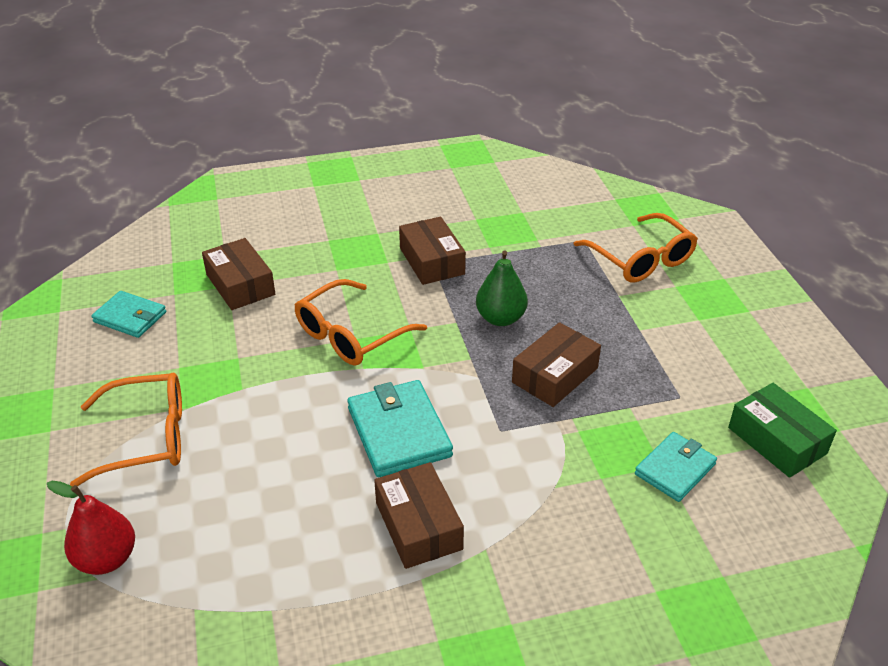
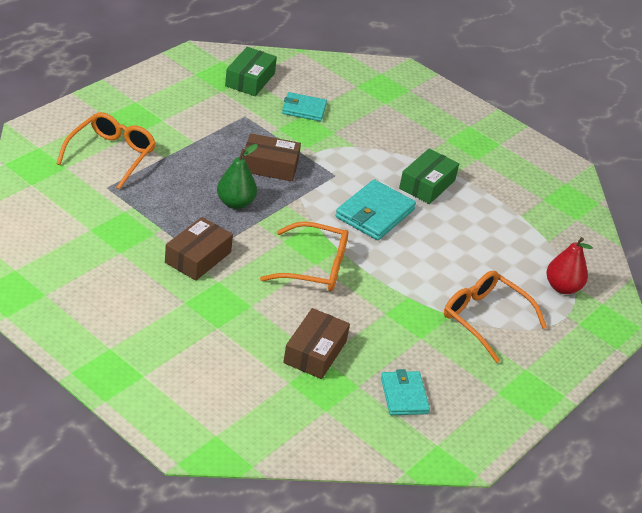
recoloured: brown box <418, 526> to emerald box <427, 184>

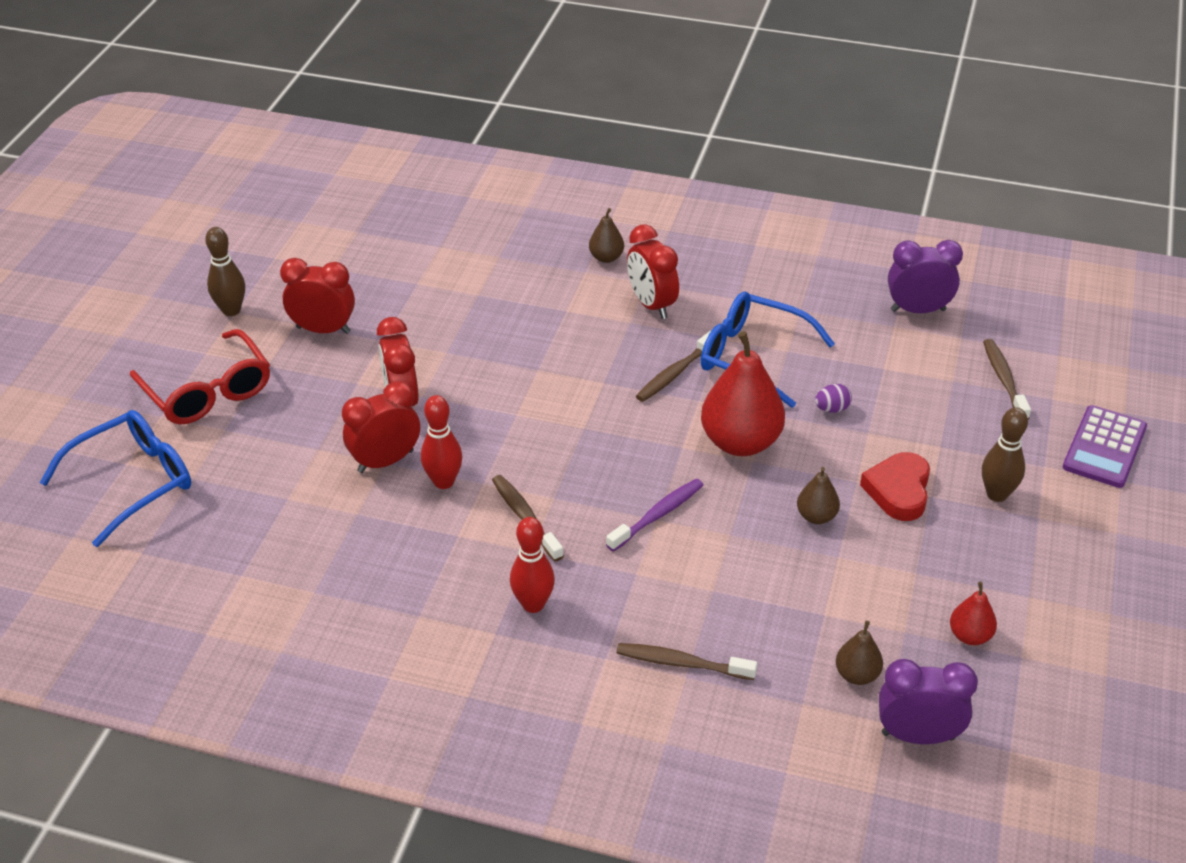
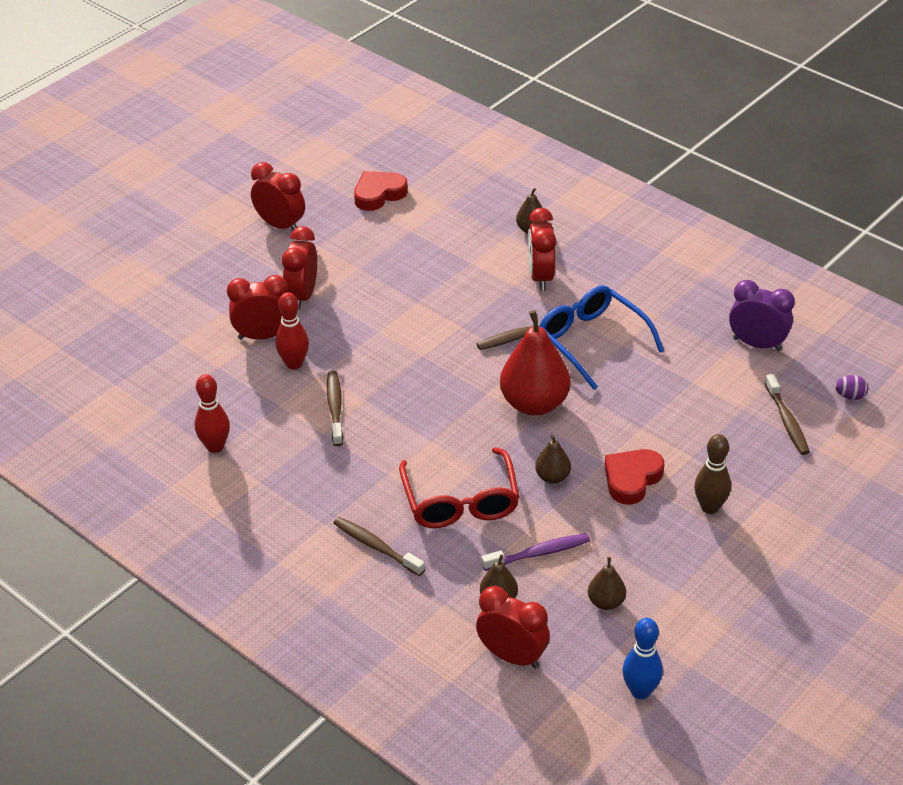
removed: brown skittle <231, 310>; purple calculator <1104, 447>; royal blue glasses <133, 482>
added: crimson heart <378, 194>; royal blue skittle <640, 691>
moved: crimson glasses <208, 391> to <460, 502>; purple egg shape <832, 409> to <850, 396>; purple toothbrush <658, 515> to <538, 553>; crimson skittle <533, 604> to <215, 446>
recoloured: crimson pear <970, 636> to brown pear <606, 602>; purple clock <918, 736> to crimson clock <512, 656>
turned: brown toothbrush <1004, 379> = <787, 421> 150 degrees clockwise

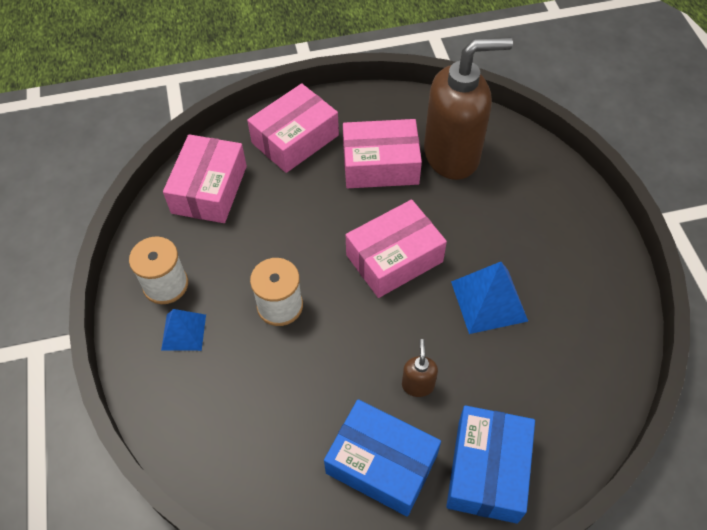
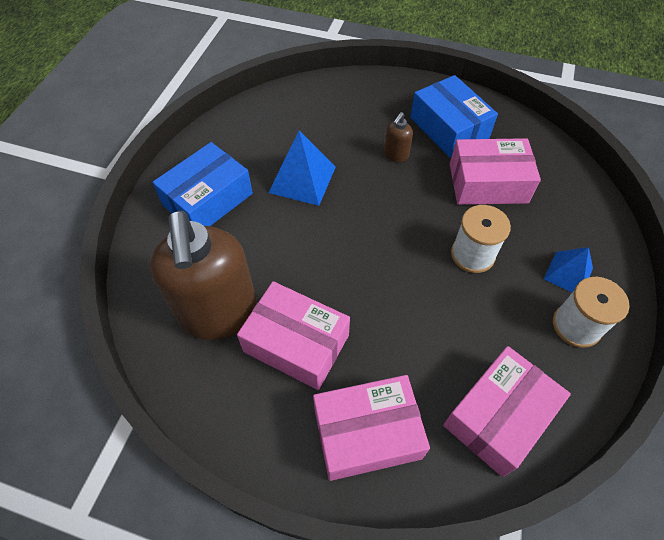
moved: pink box <394, 258> to <488, 183>; royal blue box <487, 470> to <208, 199>
turned: brown soap pump <452, 155> = <219, 314> 120 degrees counterclockwise

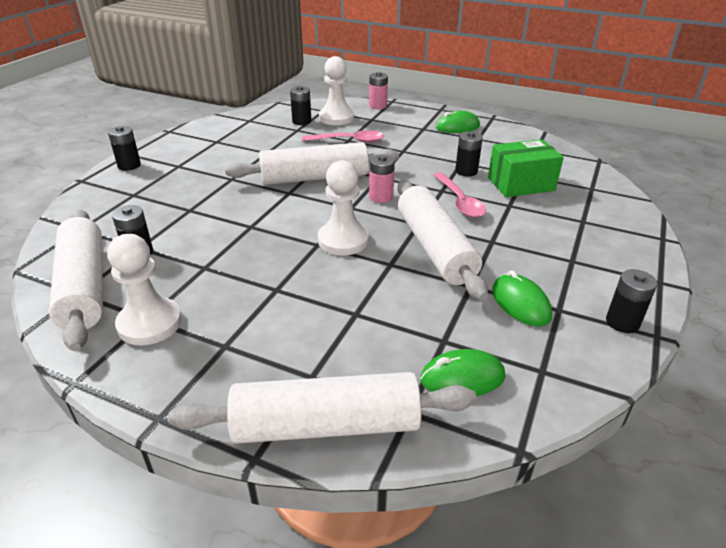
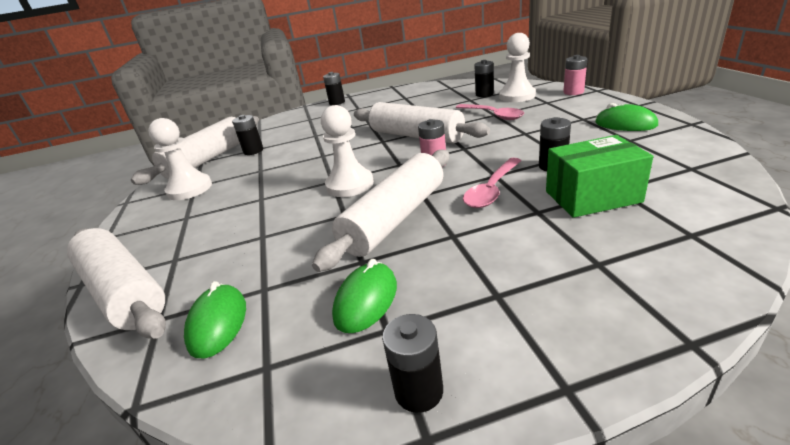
turned: emerald box <521, 184> = <592, 197> 45 degrees counterclockwise; emerald computer mouse <462, 378> = <218, 323> 45 degrees clockwise

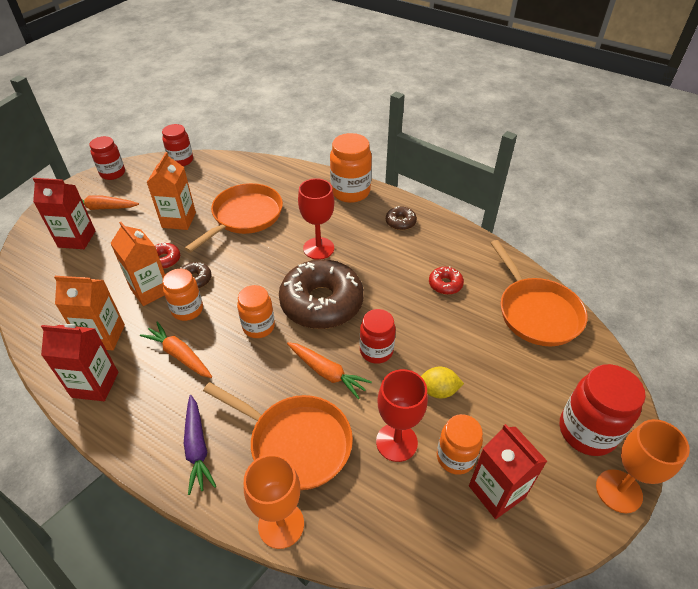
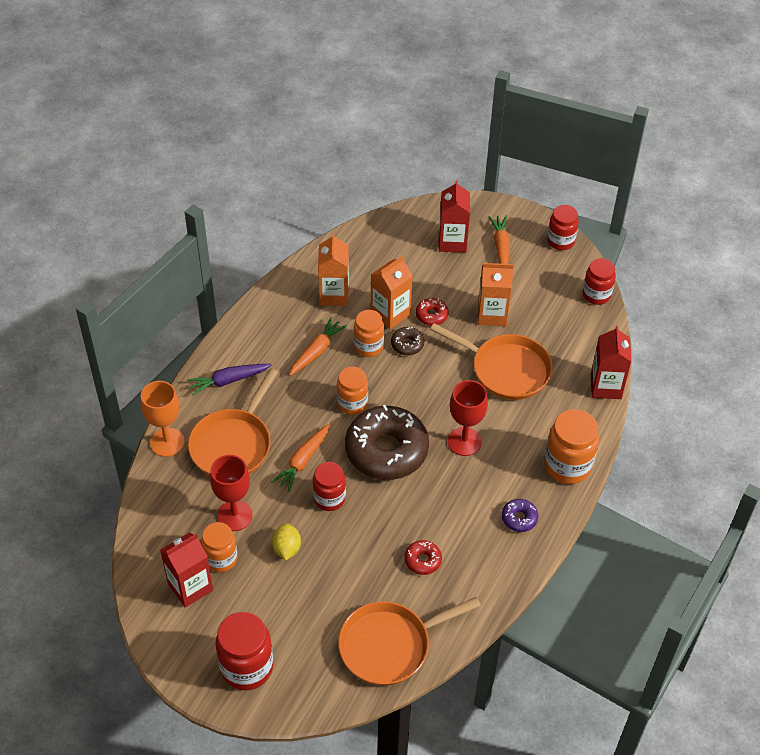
removed: orange wine glass <618, 491>
moved: crimson milk carton <95, 384> to <605, 386>
recoloured: brown donut <400, 222> to purple donut <519, 518>

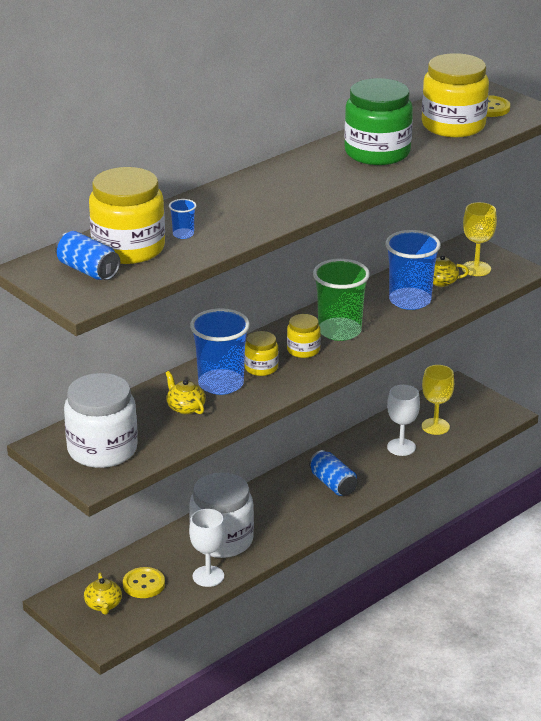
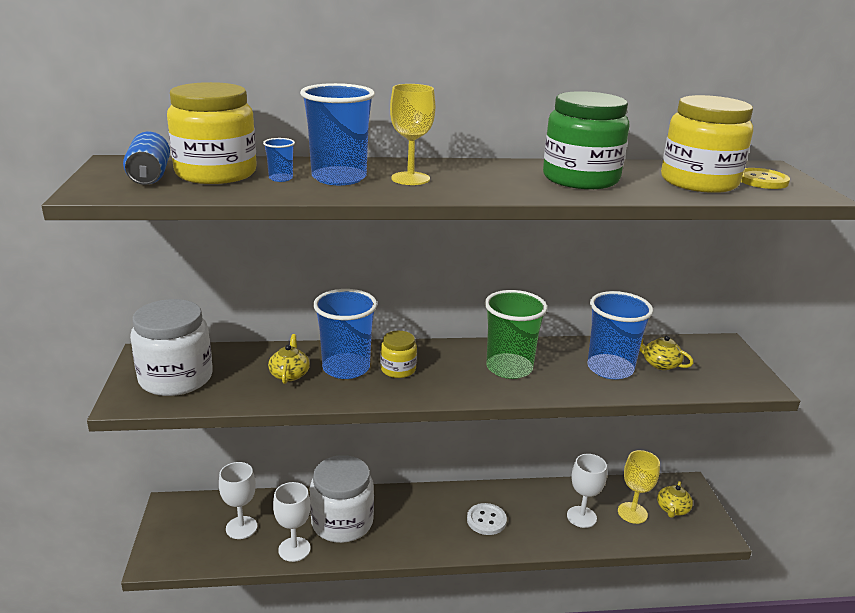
removed: yellow preserve jar <303, 350>
added: royal blue tumbler <339, 178>
moved: yellow wine glass <476, 269> to <410, 178>; yellow tea pot <103, 605> to <672, 509>
replaced: royal blue soda can <333, 484> to snow-white sewing button <486, 520>; yellow sewing button <144, 584> to snow-white wine glass <241, 527>

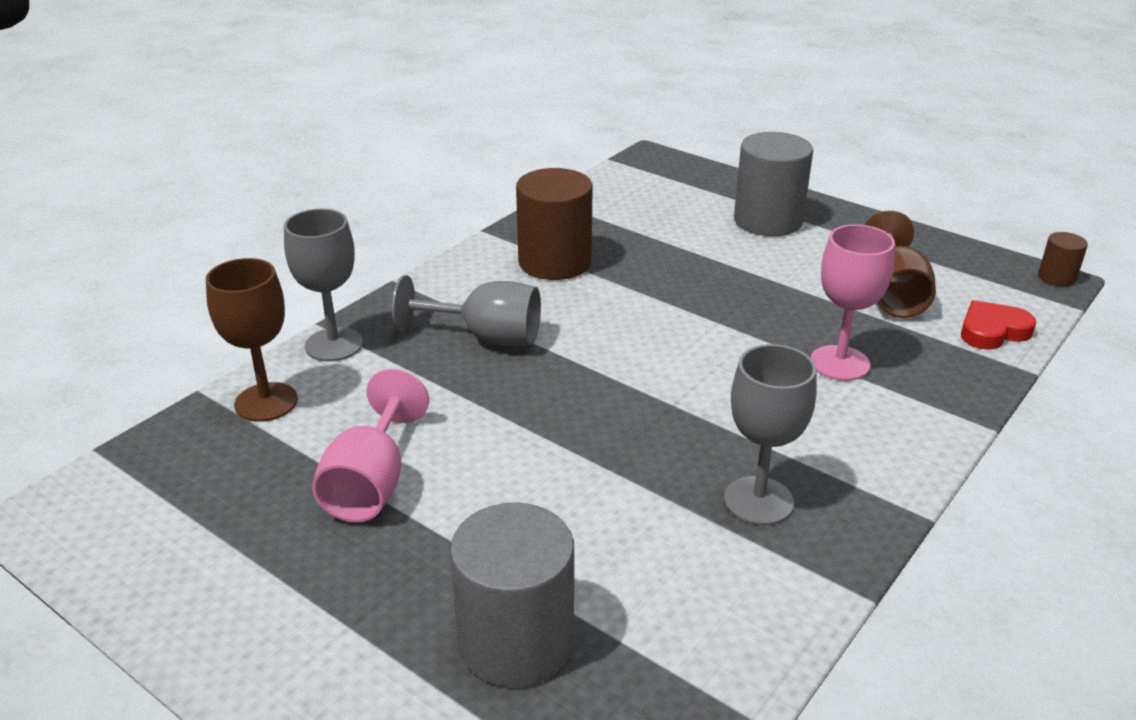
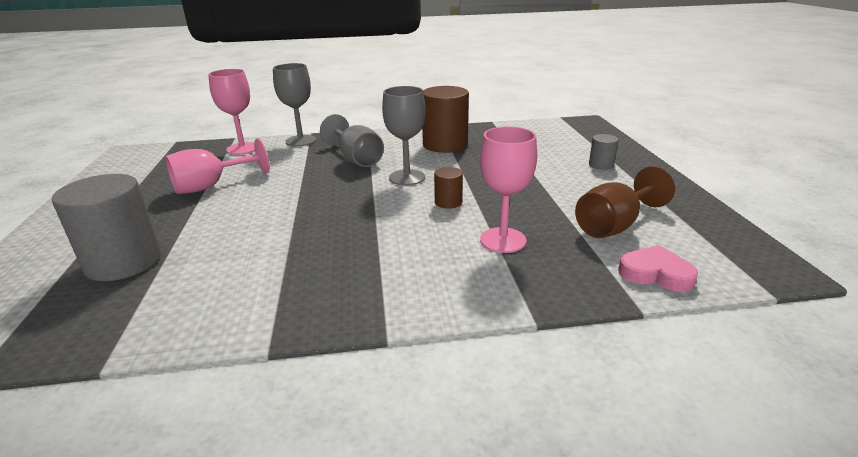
moved: brown solid cylinder <1056, 277> to <448, 202>; gray wine glass <758, 501> to <407, 177>
recoloured: brown wine glass <266, 402> to pink wine glass <242, 148>; crimson heart <992, 331> to pink heart <655, 273>
resized: gray solid cylinder <768, 220> = <601, 165> x0.48

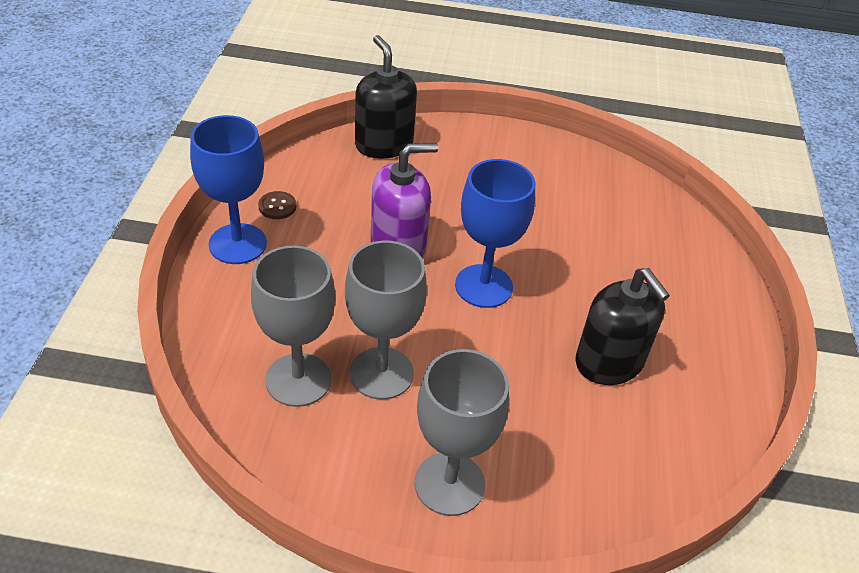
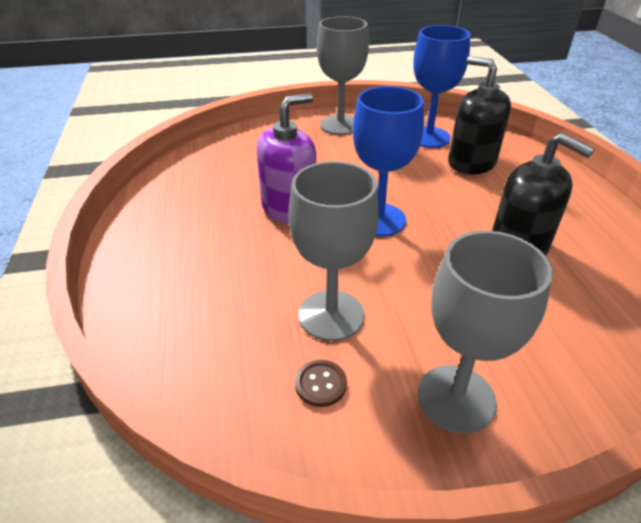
moved: black soap pump <384, 145> to <471, 163>; royal blue wine glass <237, 244> to <428, 137>; brown sewing button <277, 206> to <320, 384>; gray wine glass <298, 380> to <340, 125>

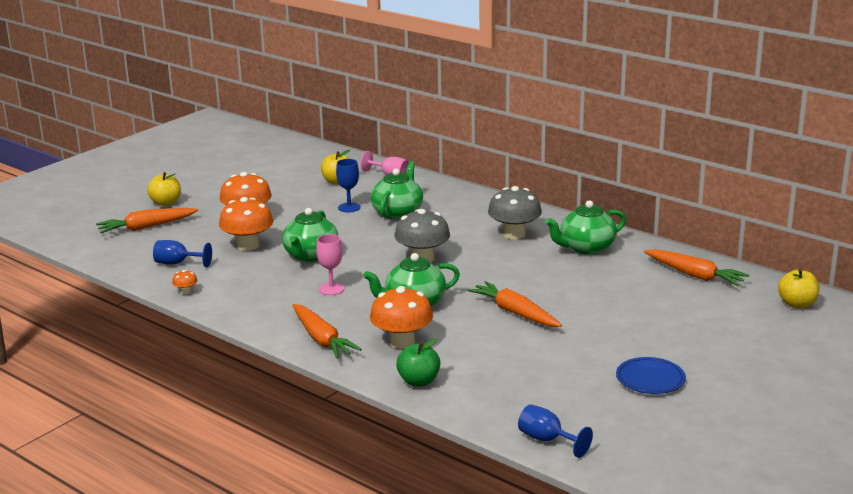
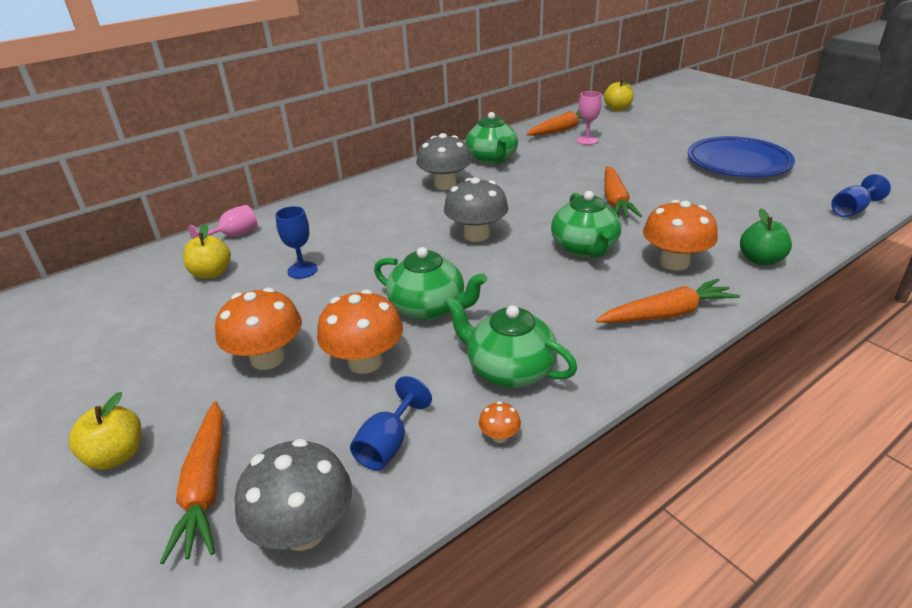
added: gray toadstool <304, 530>
moved: emerald tea pot <398, 212> to <509, 370>; pink wine glass <331, 289> to <587, 140>
turned: orange root vegetable <515, 313> = <615, 200> 60 degrees counterclockwise
resized: royal blue flat dish <650, 379> = <738, 163> x1.79

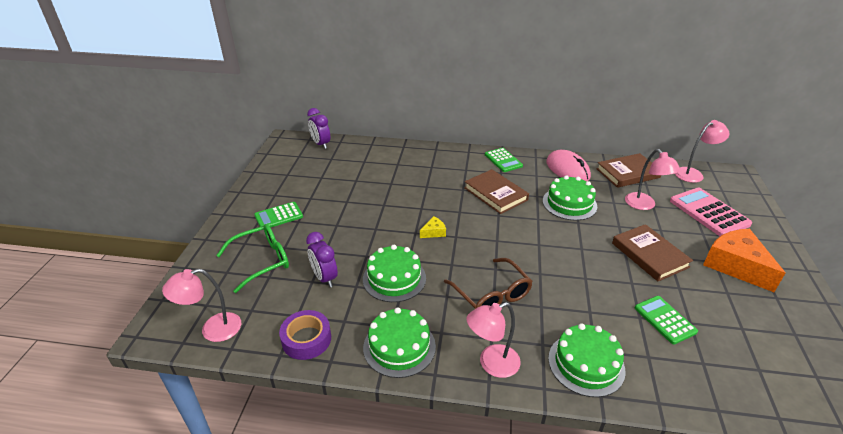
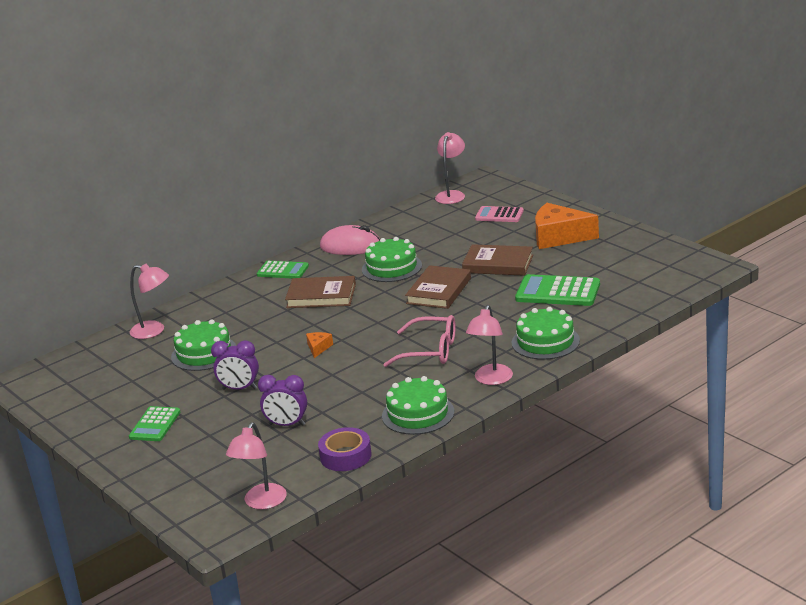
removed: emerald glasses <262, 261>
moved: purple clock <321, 144> to <239, 389>; pink reading lamp <644, 205> to <154, 331>; brown hardcover <628, 173> to <438, 291>; emerald gateau <394, 278> to <204, 353>
recoloured: yellow cheese wedge <434, 232> to orange cheese wedge <318, 348>; brown glasses <491, 295> to pink glasses <430, 351>
resized: pink calculator <709, 212> = <499, 215> x0.64; emerald calculator <665, 320> = <558, 292> x1.57

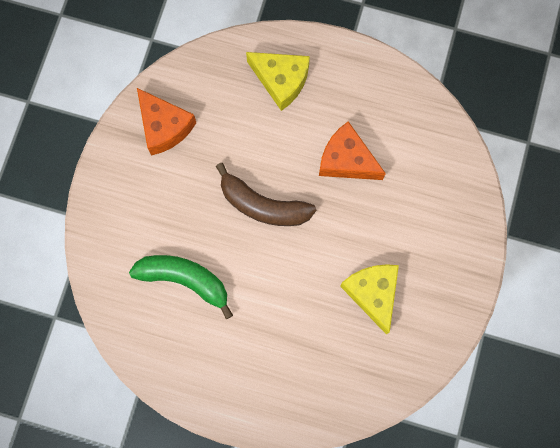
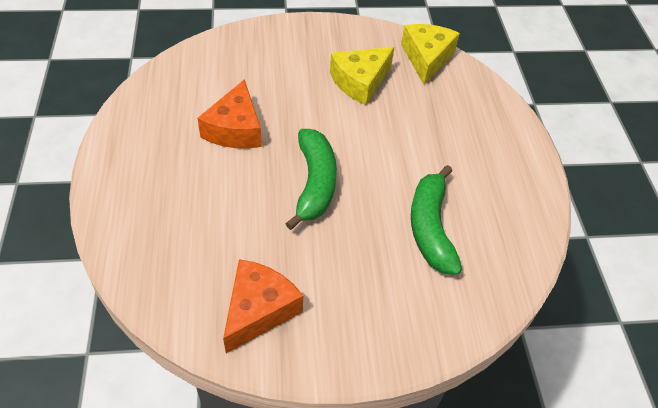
moved: yellow cheese wedge <281, 81> to <426, 58>
recoloured: brown toy banana <263, 205> to emerald toy banana <314, 183>

